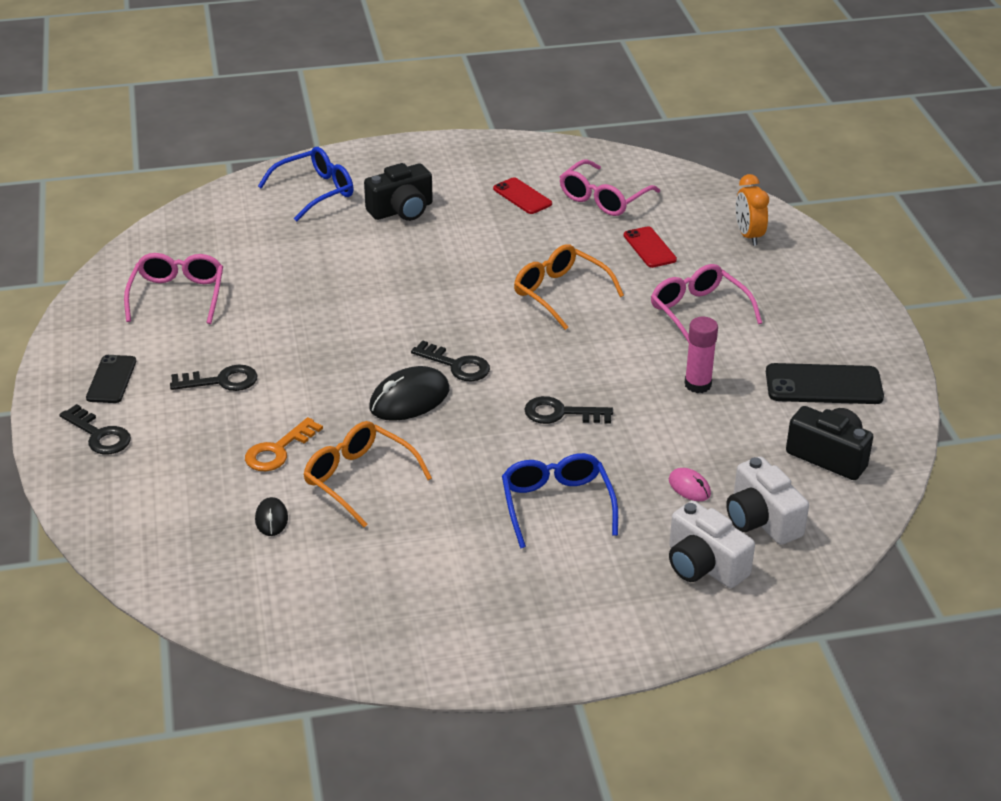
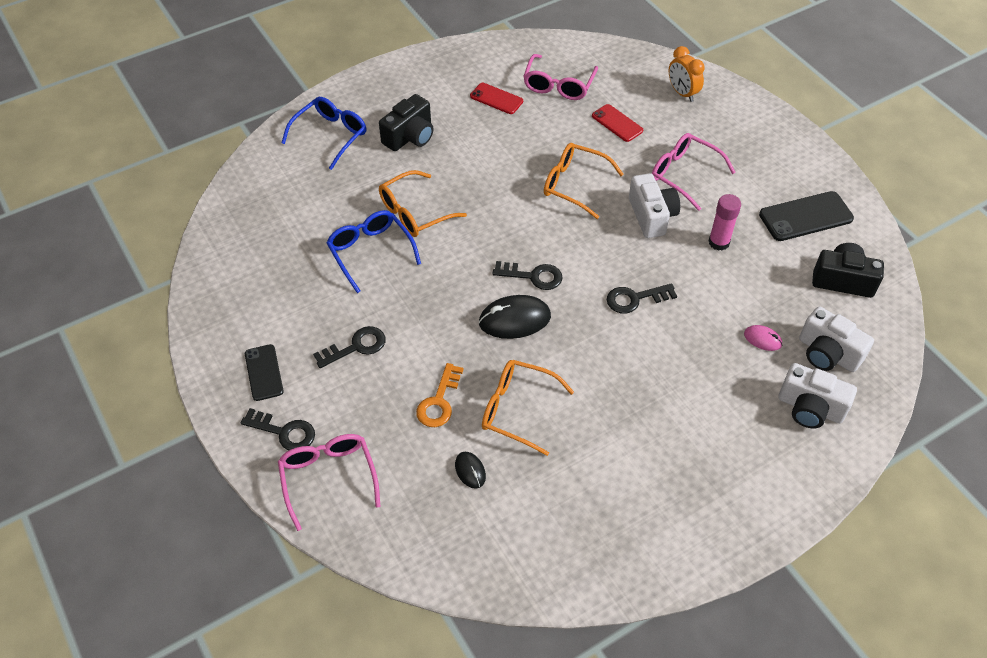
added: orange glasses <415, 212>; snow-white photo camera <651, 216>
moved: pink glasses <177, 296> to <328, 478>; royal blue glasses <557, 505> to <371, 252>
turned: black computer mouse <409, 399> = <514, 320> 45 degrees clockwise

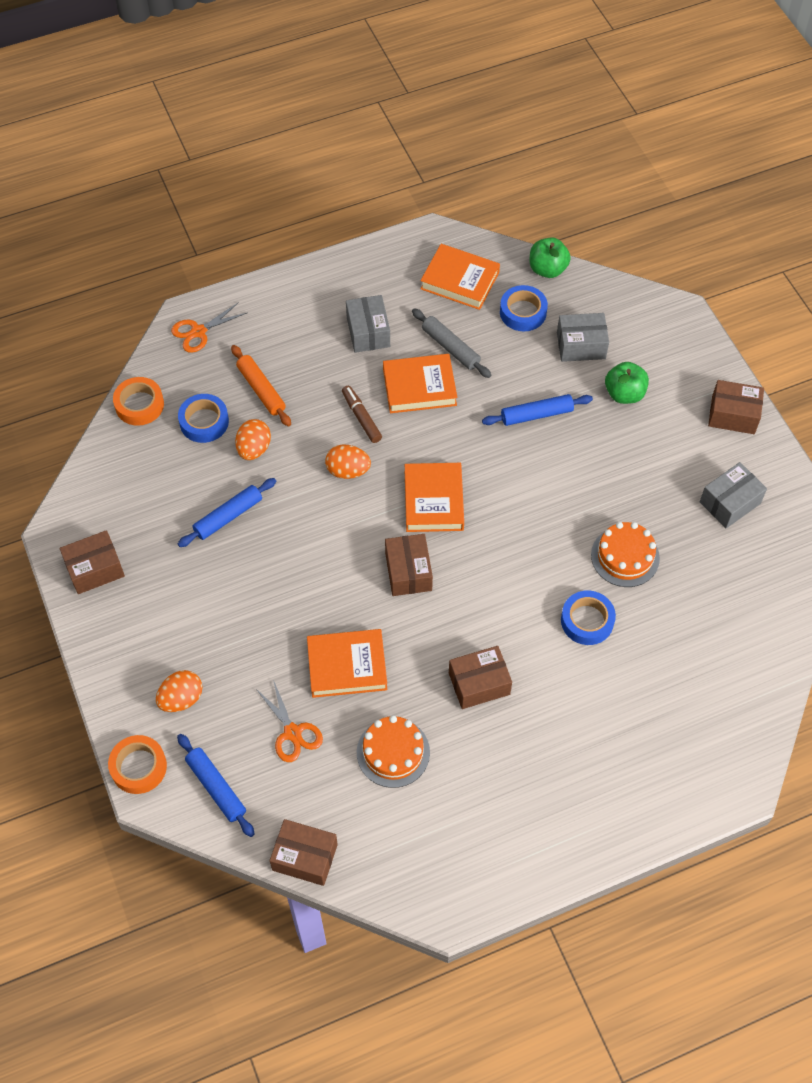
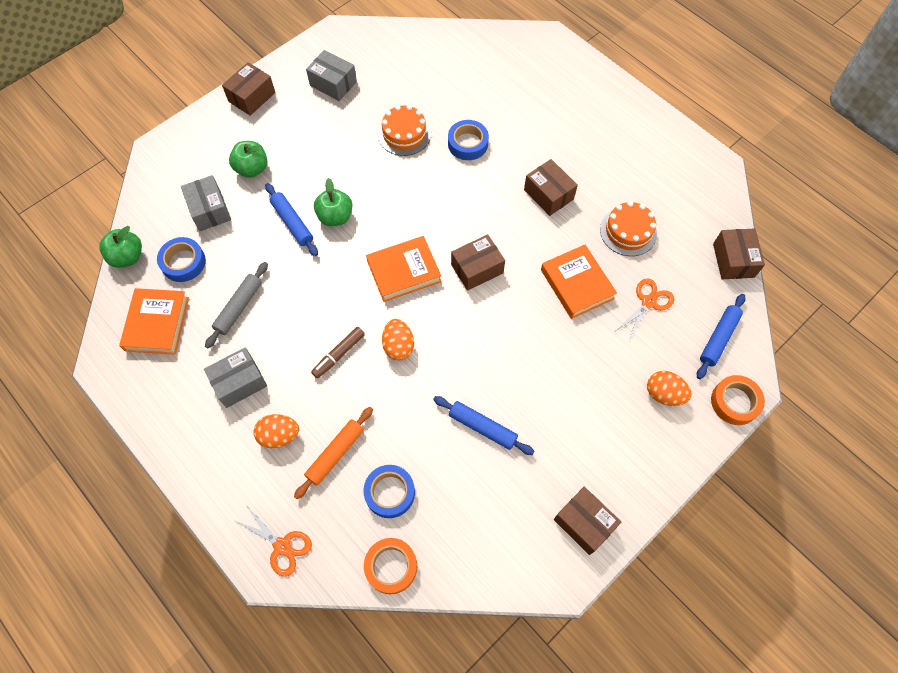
removed: orange hardcover <419, 387>
added: emerald toy apple <335, 217>
moved: orange egg shape <254, 449> to <279, 435>
turned: brown box <733, 415> = <252, 97> 45 degrees clockwise

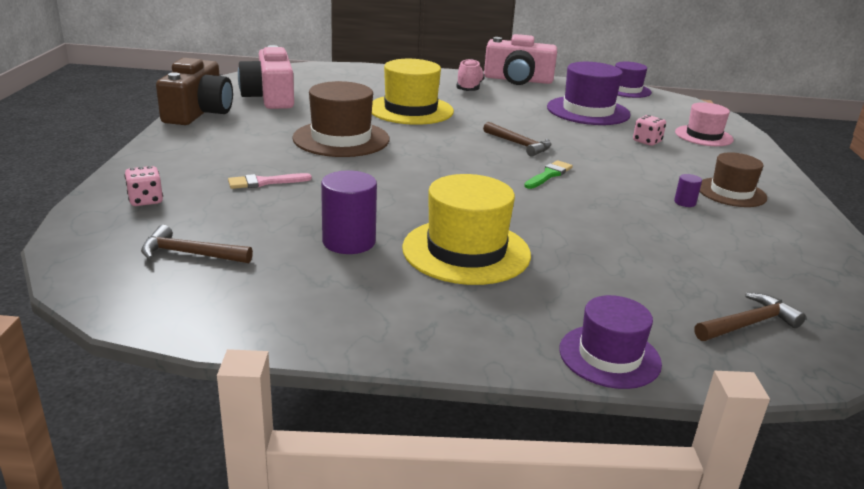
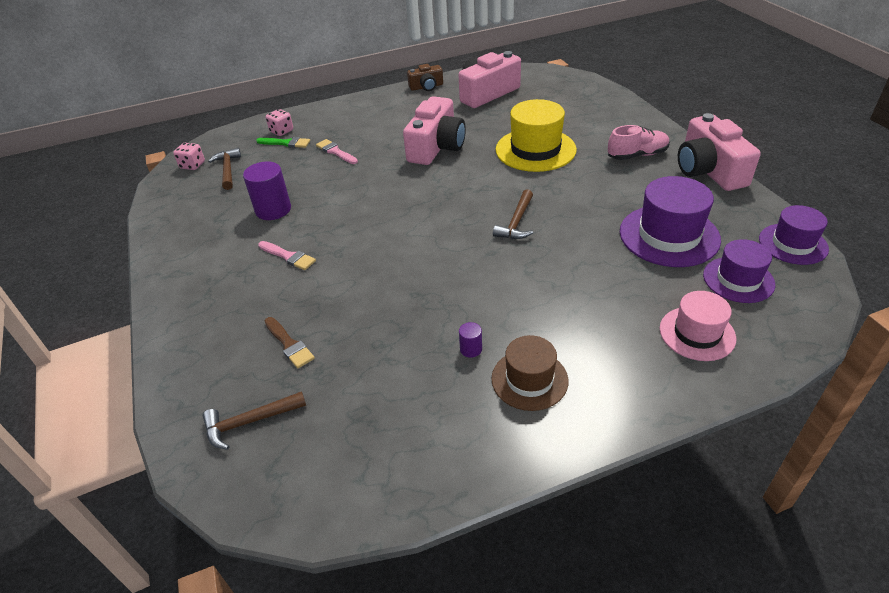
added: brown brush <289, 344>
moved: pink dice <647, 141> to <192, 165>; emerald brush <549, 175> to <286, 143>; purple tall hat <609, 356> to <738, 279>
replaced: brown tall hat <341, 139> to pink photo camera <436, 147>; yellow tall hat <466, 251> to pink brush <288, 256>
turned: brown carpenter's hammer <748, 324> = <249, 422> 120 degrees clockwise
resized: brown photo camera <198, 112> = <426, 87> x0.54

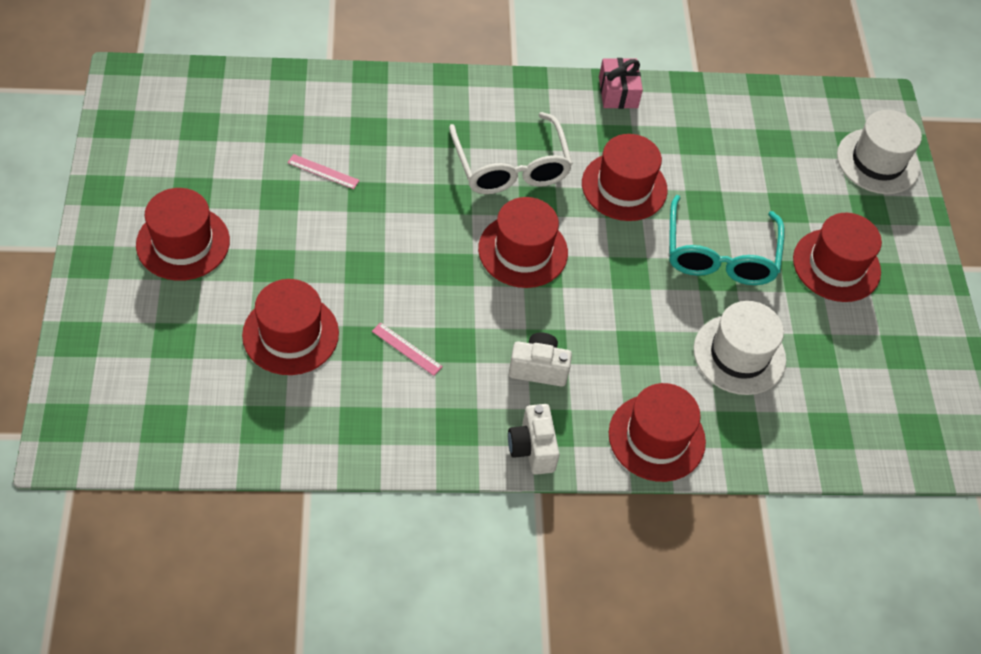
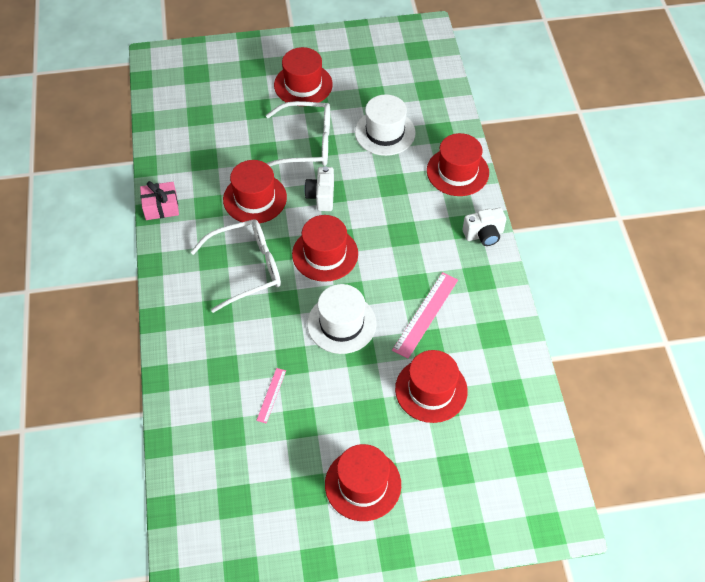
moved: snow-white tall hat <878, 161> to <341, 323>; snow-white photo camera <538, 368> to <321, 196>
recoloured: turquoise glasses <720, 255> to snow-white glasses <306, 143>
resized: pink straightedge <406, 349> = <425, 314> x1.83

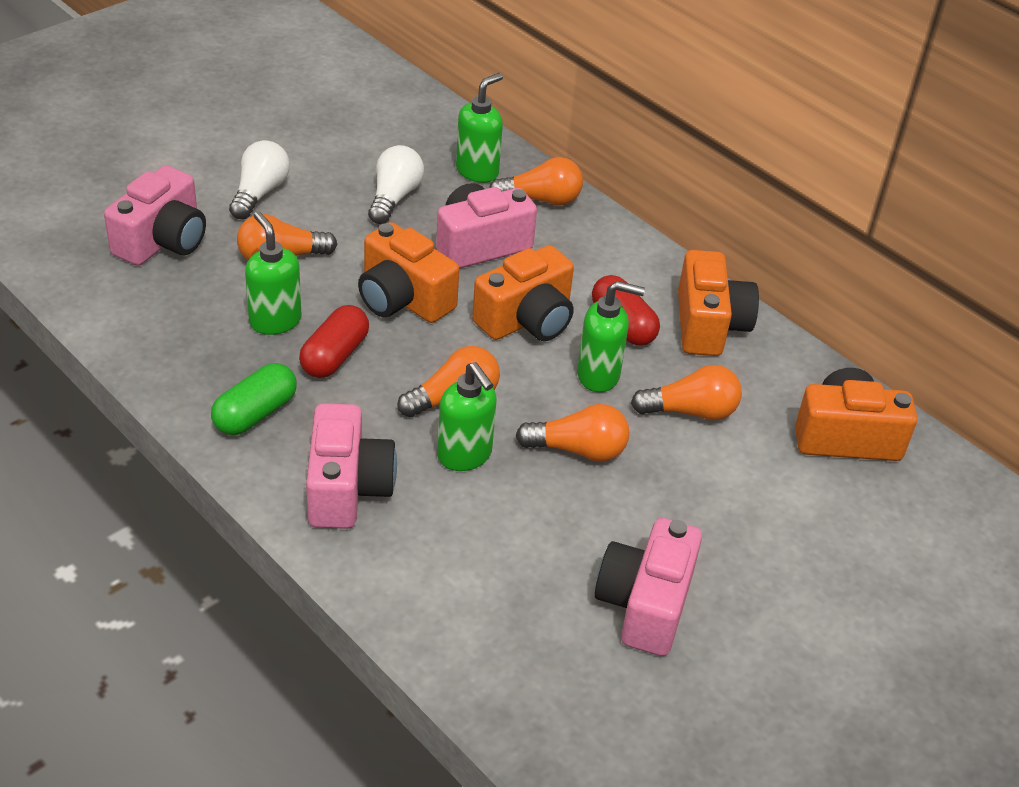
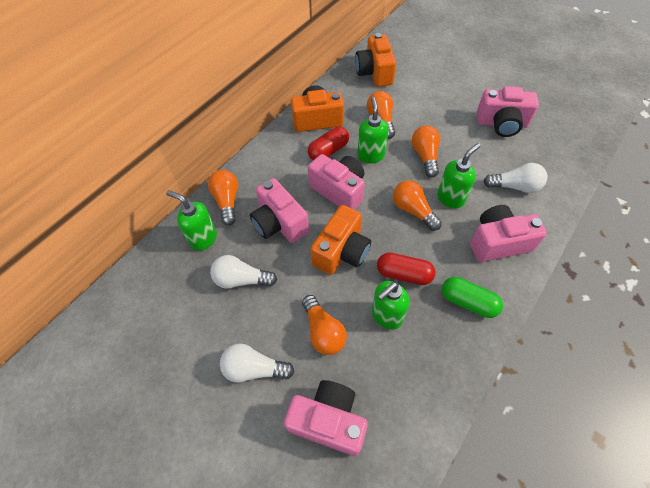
added: snow-white lightbulb <514, 186>
recoloured: orange photo camera <526, 320> to pink photo camera <339, 190>

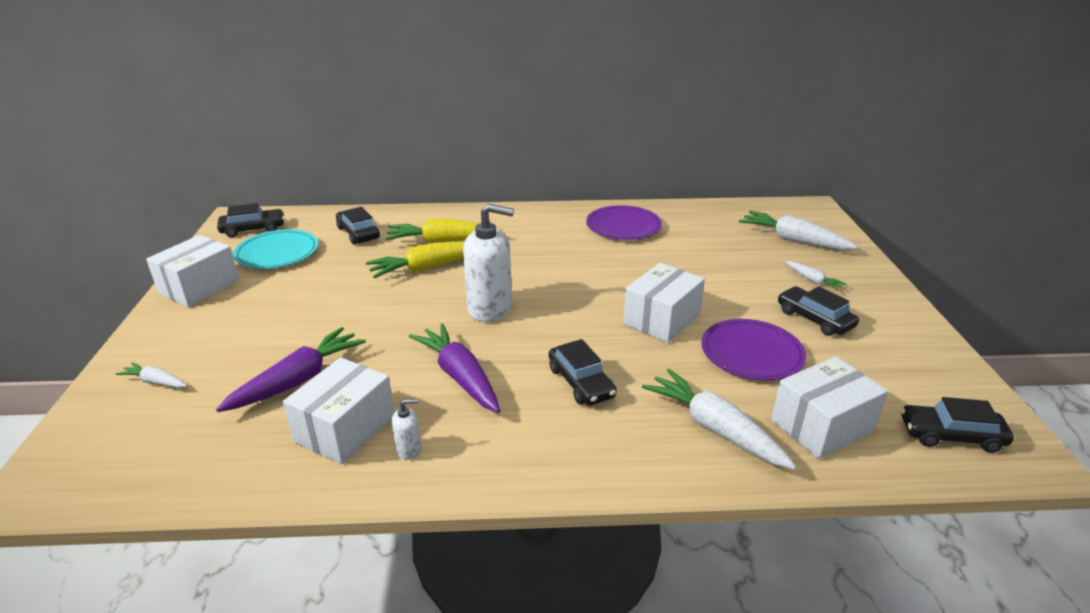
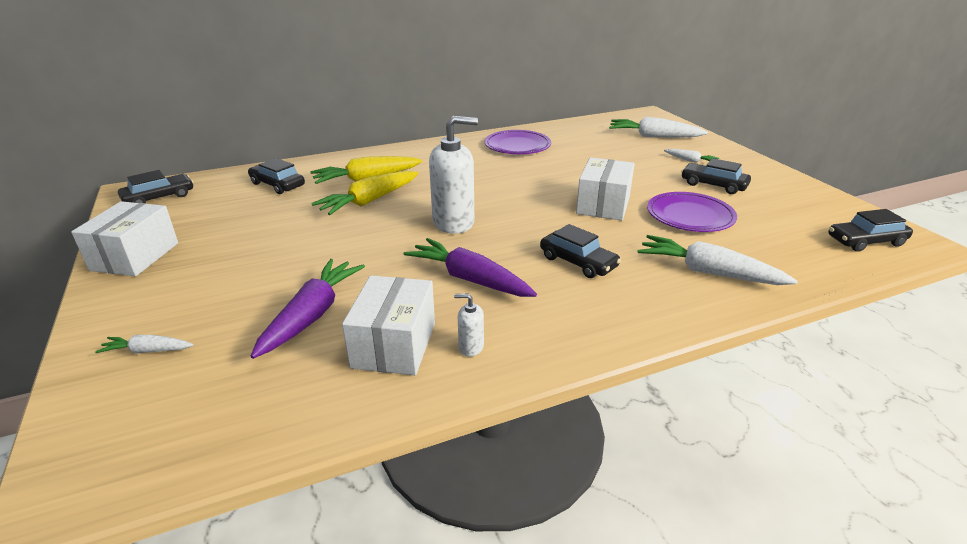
removed: turquoise flat dish <277, 253>; snow-white box <822, 426>
turned: snow-white soap pump <409, 449> = <471, 347> 135 degrees counterclockwise

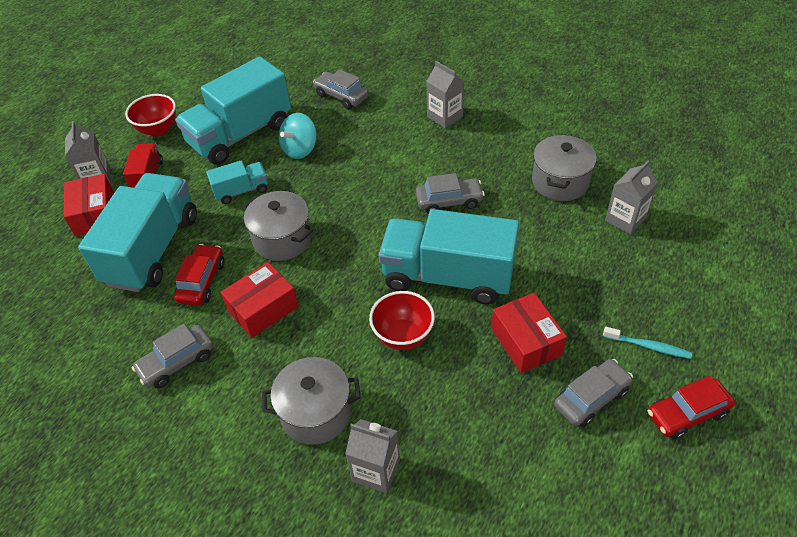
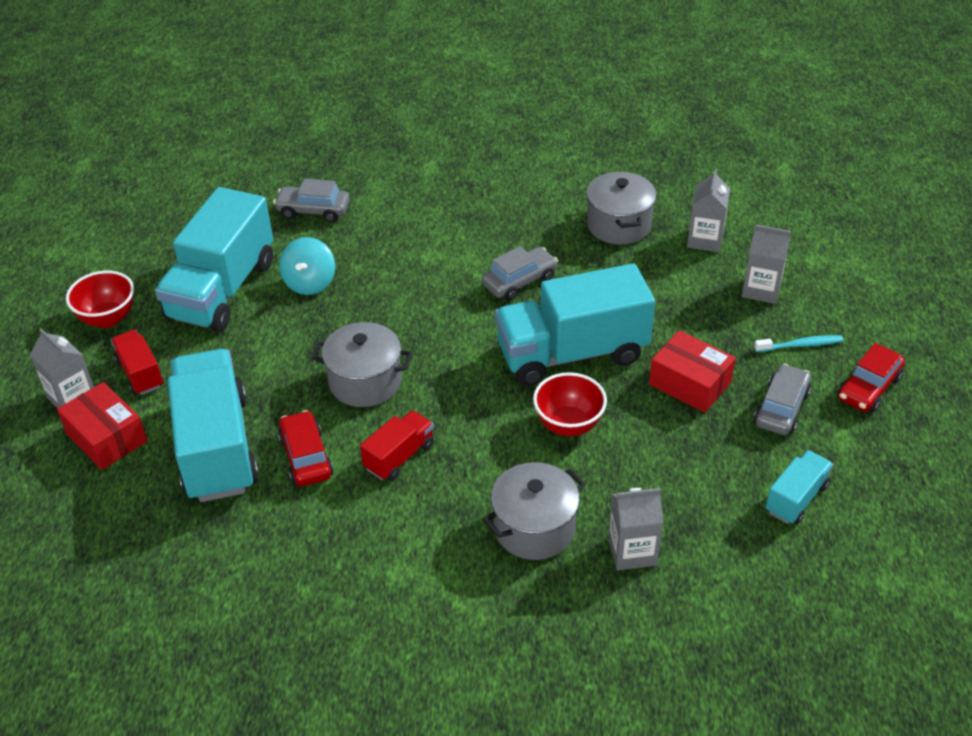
removed: gray car <177, 362>
moved: gray milk carton <444, 117> to <761, 289>; turquoise lorry <241, 191> to <796, 498>
replaced: crimson box <263, 308> to crimson lorry <399, 457>

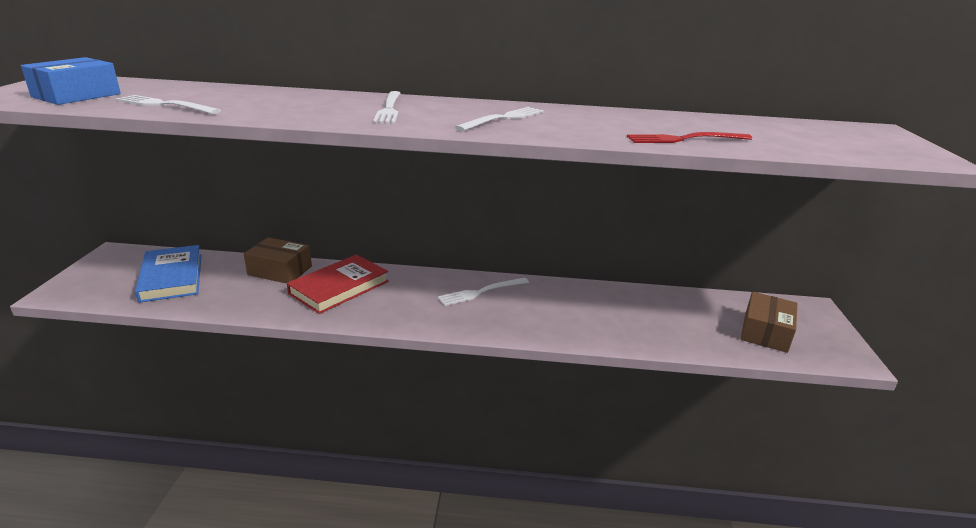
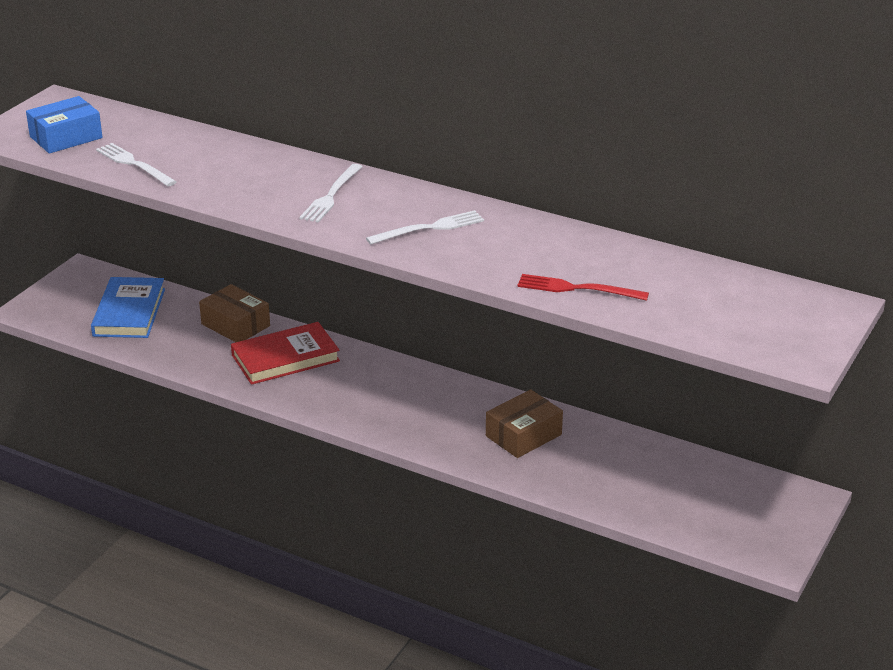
removed: snow-white fork <481, 292>
moved: brown box <765, 332> to <523, 435>

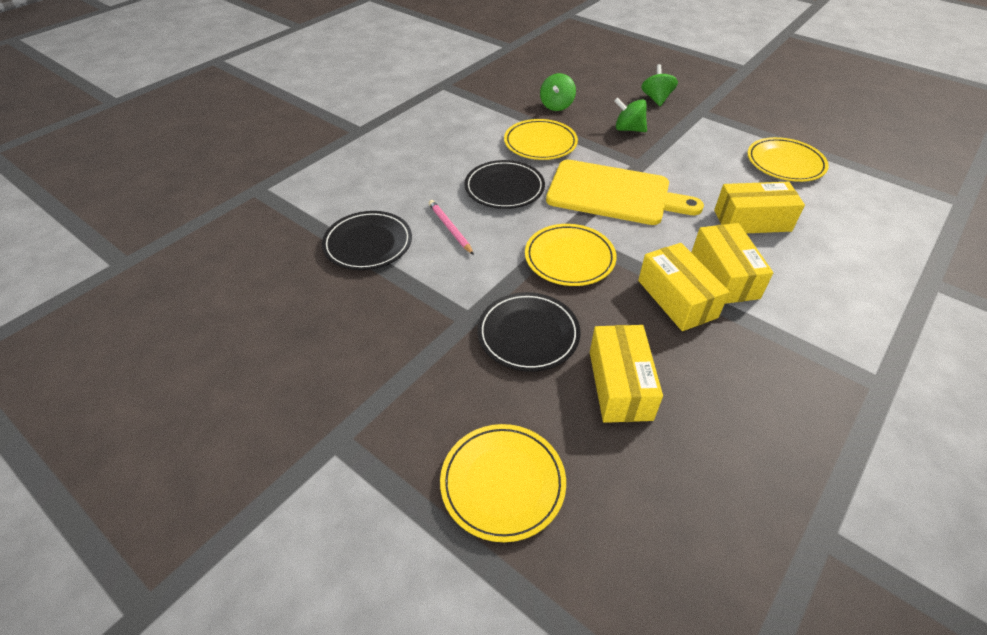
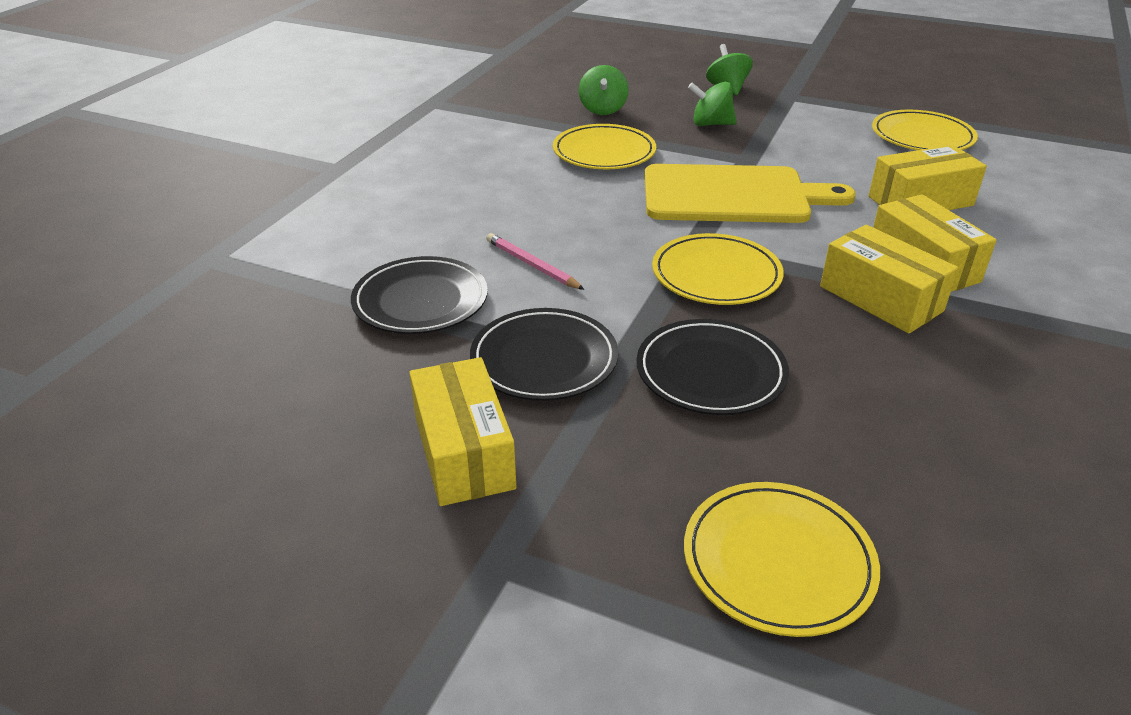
moved: black flat dish <504, 188> to <544, 359>; yellow box <620, 385> to <463, 452>

